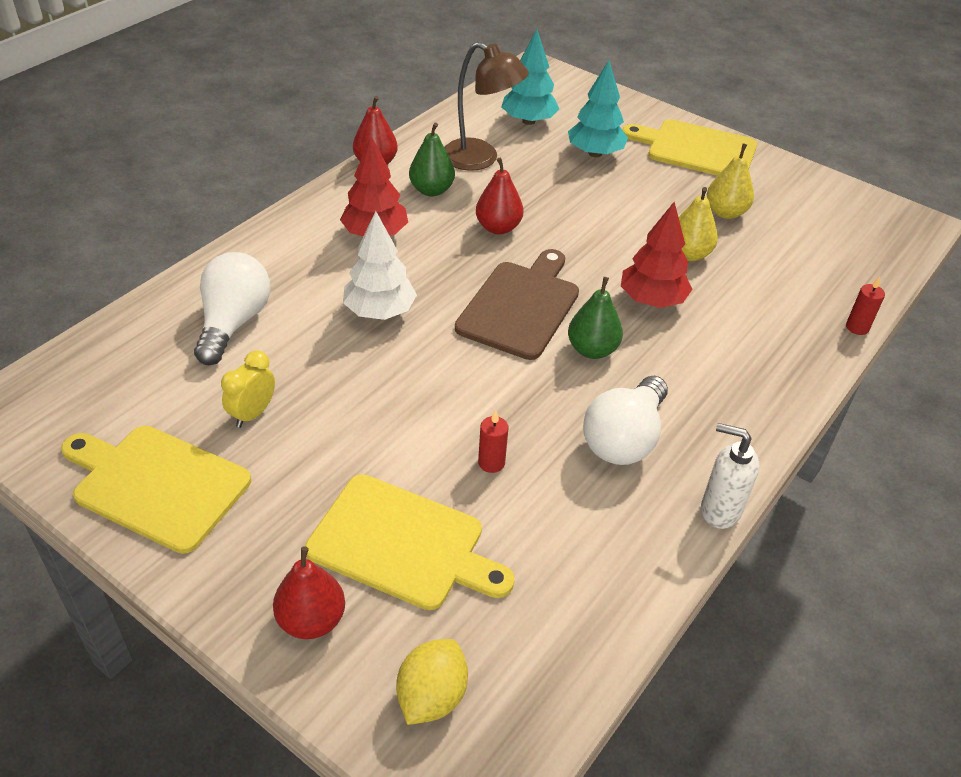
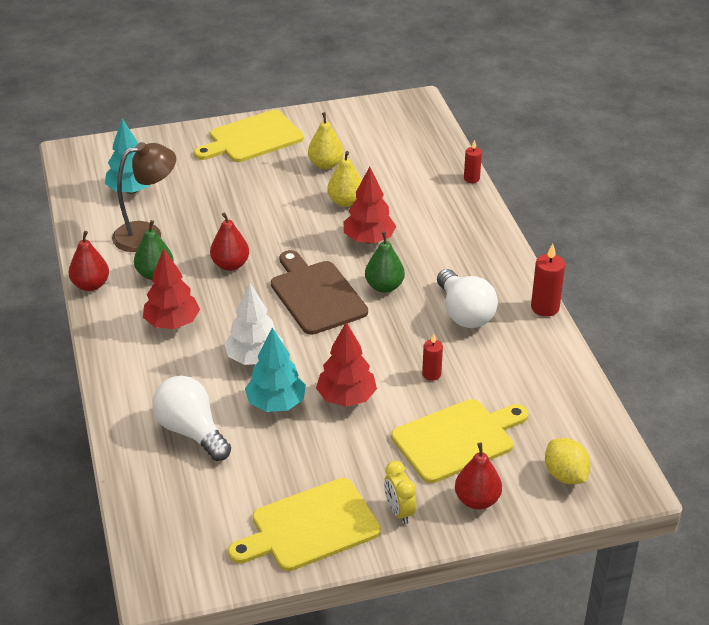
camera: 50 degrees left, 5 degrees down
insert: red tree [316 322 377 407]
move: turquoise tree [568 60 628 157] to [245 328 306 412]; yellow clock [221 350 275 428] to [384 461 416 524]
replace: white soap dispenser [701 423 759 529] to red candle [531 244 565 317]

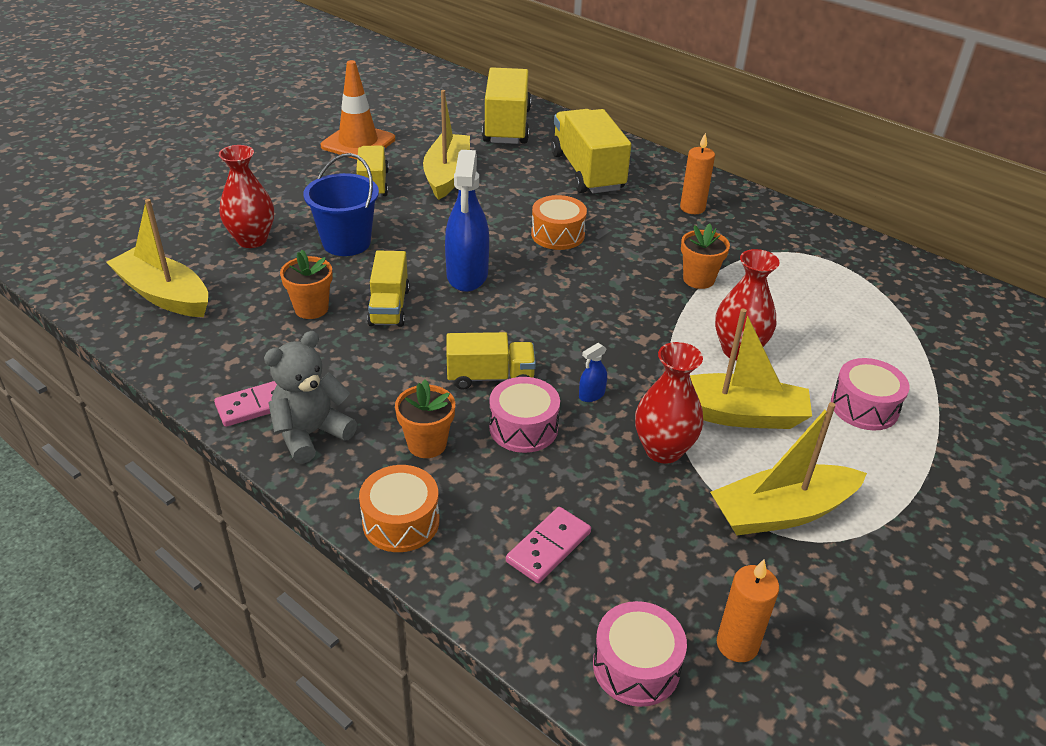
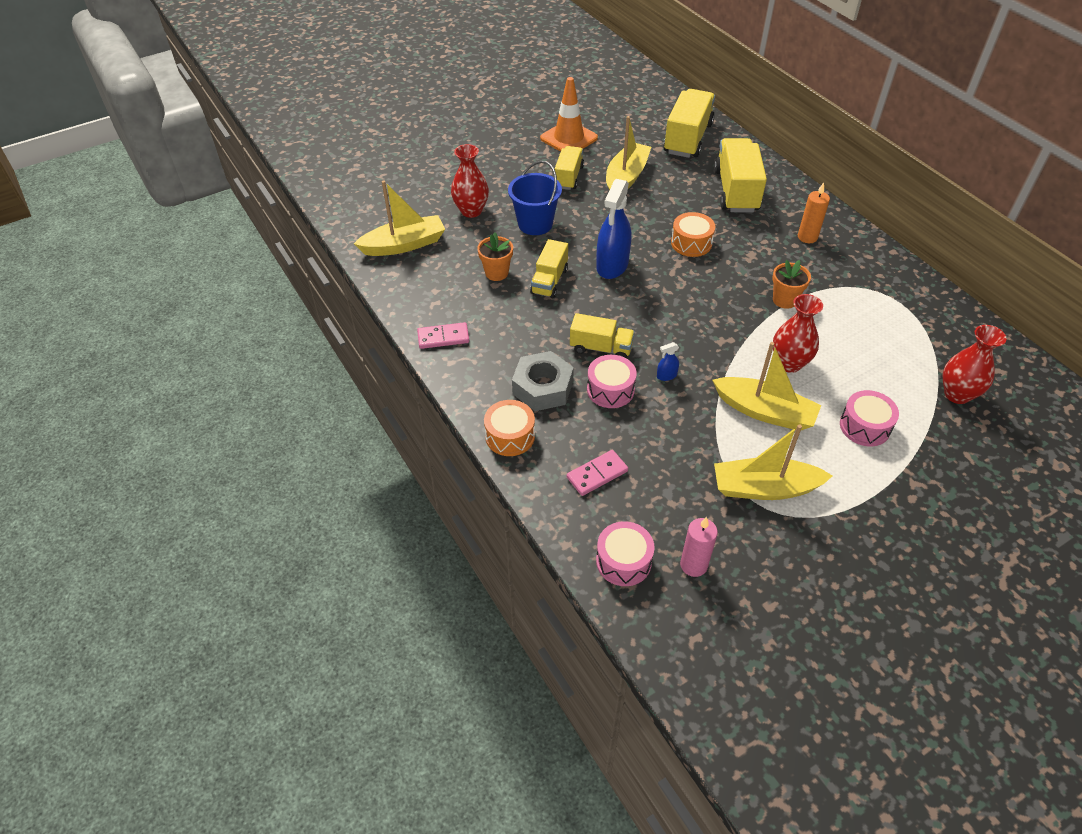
camera: 20 degrees right, 10 degrees up
delete: grey teddy bear [264 331 357 464]
move: red vase [635 342 703 464] to [943 325 1007 404]
replace: orange flower pot [395 379 455 458] to grey nut [512 351 574 411]
recolor: orange candle [717 559 779 662] to pink candle [680 517 718 577]
rotate: yellow boat [106 199 208 317] = [354 180 445 256] 105 degrees clockwise

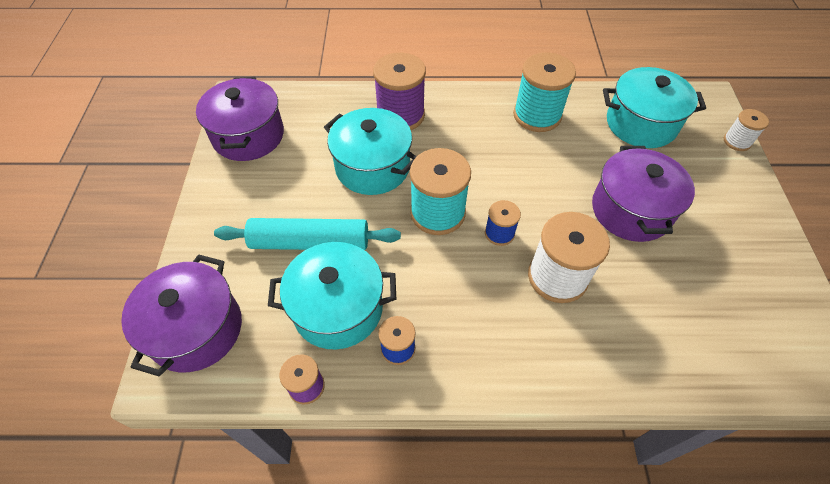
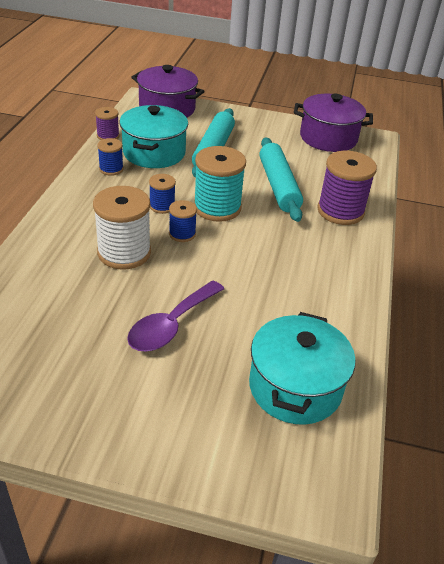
camera: 100 degrees right, 15 degrees down
delete: turquoise spool [513 52 576 132]; white spool [724 109 769 151]
insert: blue spool [149 174 176 214]
replace: purple pot [592 146 695 242] to purple spoon [127 281 224 351]; turquoise pot [324 108 417 195] to turquoise rolling pin [259 137 303 222]

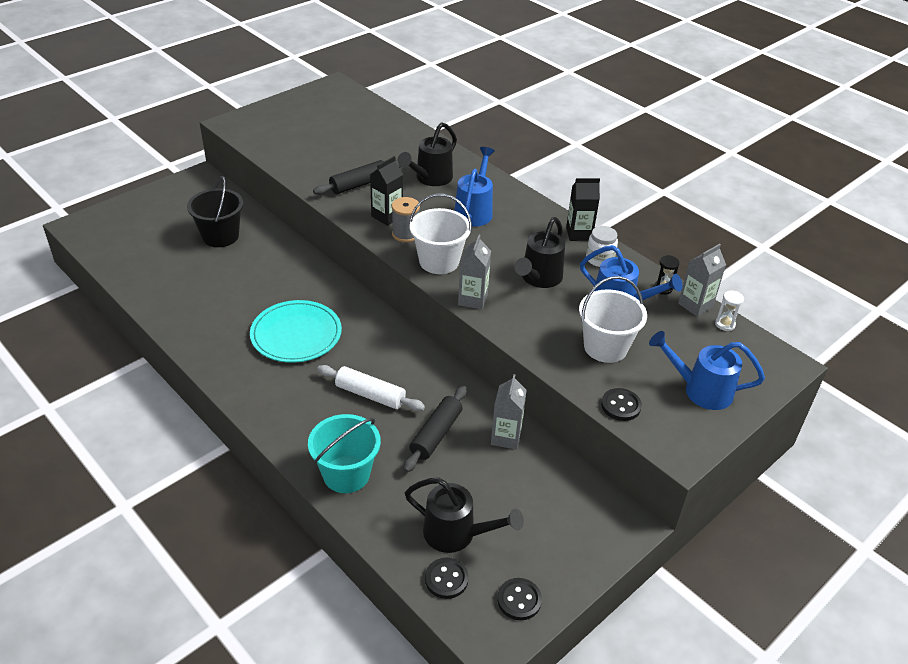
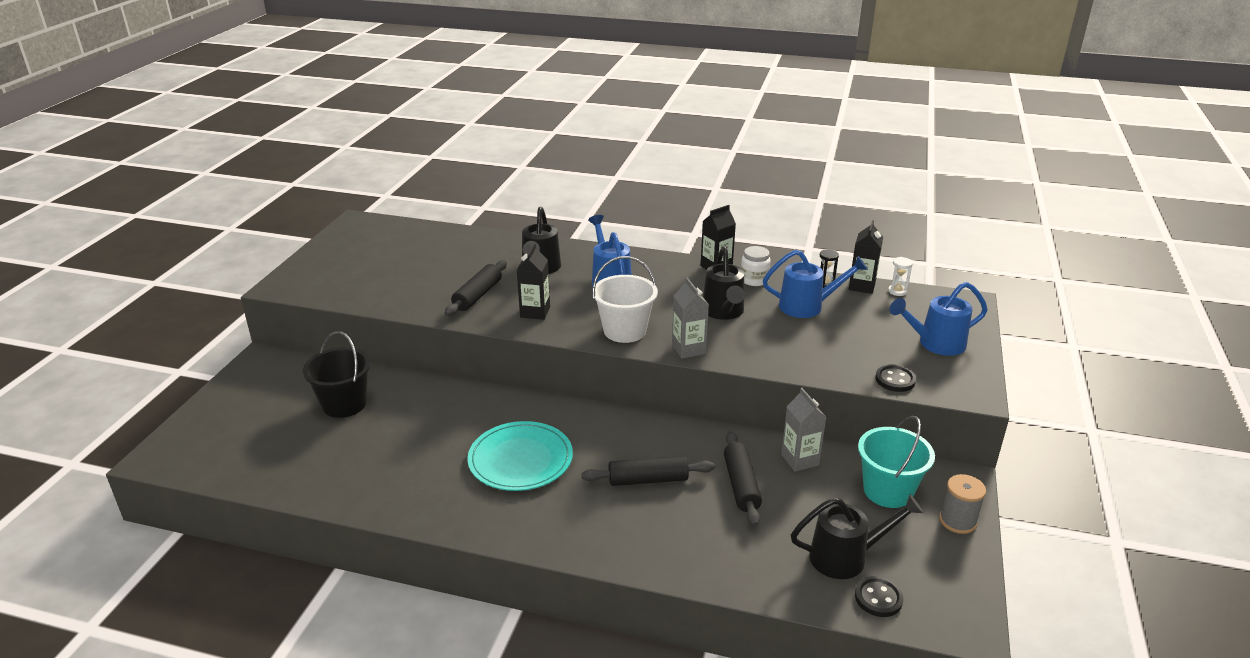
camera: 30 degrees left, 10 degrees down
delete: black button [497 578 542 620]; white bucket [579 276 647 363]
move: turquoise bucket [308 414 381 493] to [858 416 935 508]; grey spool [392 197 420 242] to [939 474 986 534]
recolor: white rolling pin [317 365 425 411] to black rolling pin [581 456 715 486]; grey carton [678 244 726 317] to black carton [849 220 883 294]

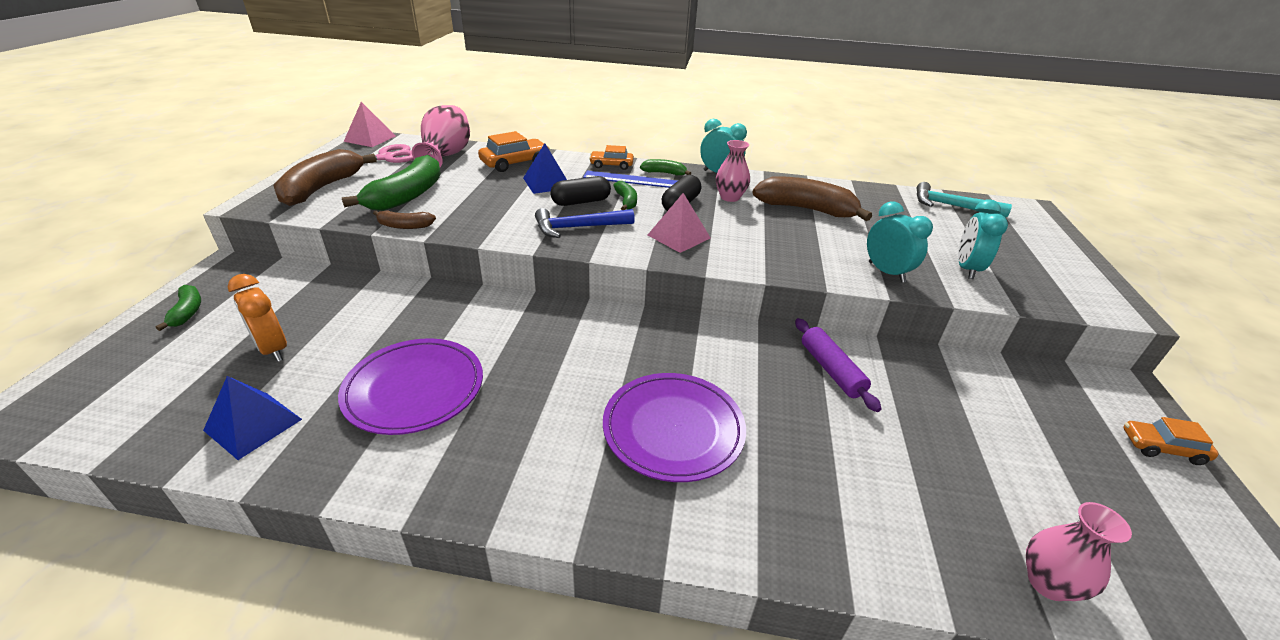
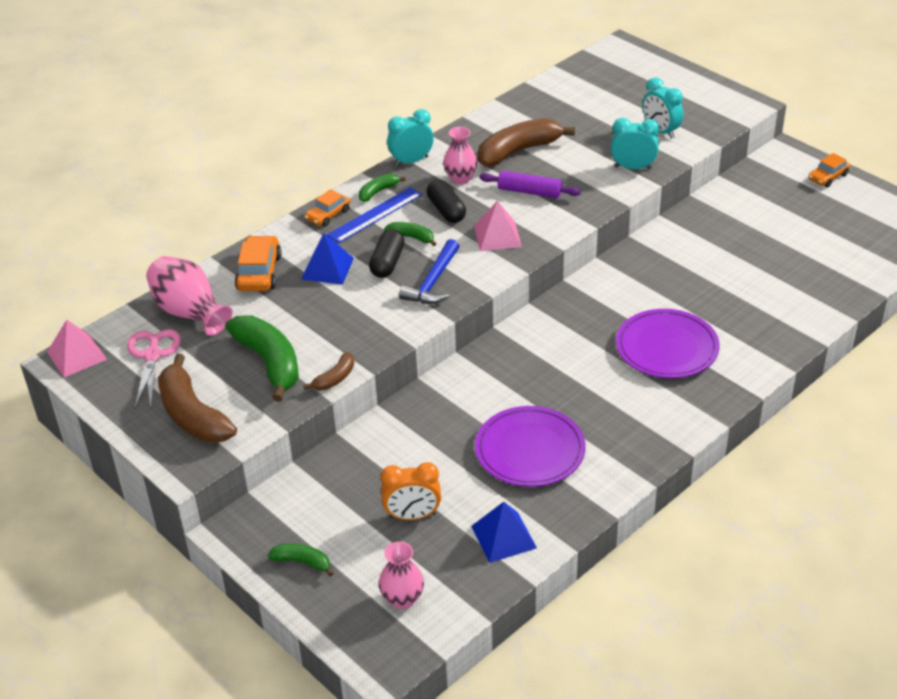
camera: 50 degrees left, 5 degrees up
delete: turquoise hammer [917 182 1012 218]
move: pink vase [1026 502 1132 601] to [379 541 424 609]; purple rolling pin [795 318 882 412] to [479 171 581 198]

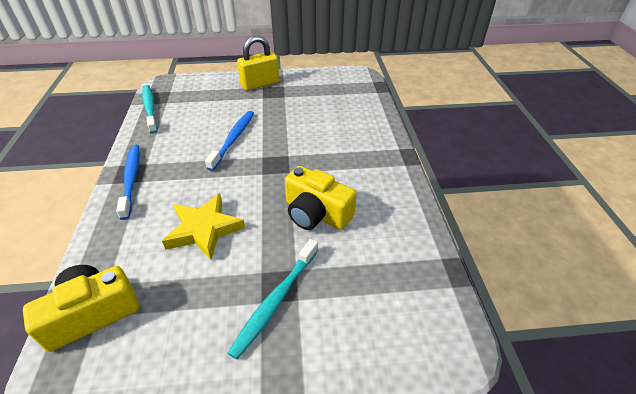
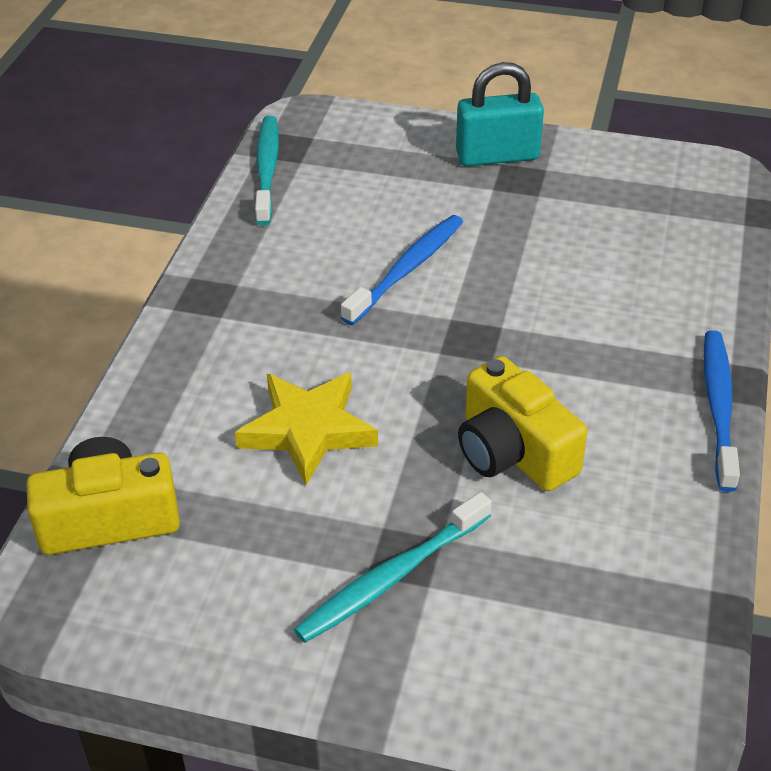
camera: 20 degrees right, 0 degrees up
move: blue toothbrush [116 144 140 220] to [704 330 740 492]
recolor: yellow padlock [237 36 279 91] to turquoise padlock [456 62 544 166]

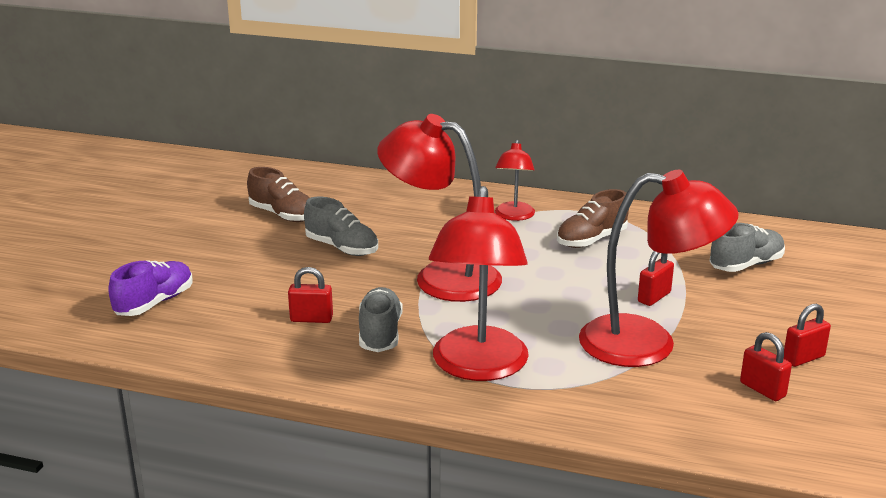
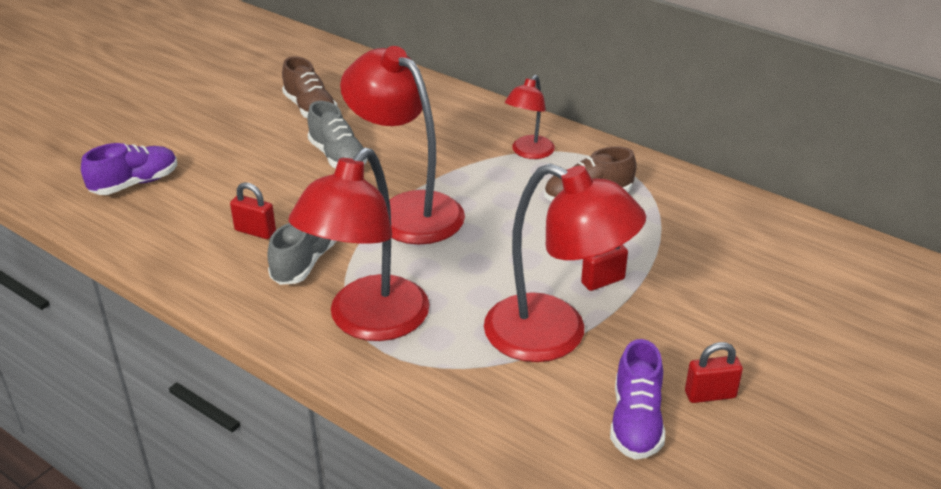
camera: 20 degrees right, 10 degrees up
delete: grey shoe [710 223 785 272]
replace: red padlock [740 332 792 401] to purple shoe [610 339 665 460]

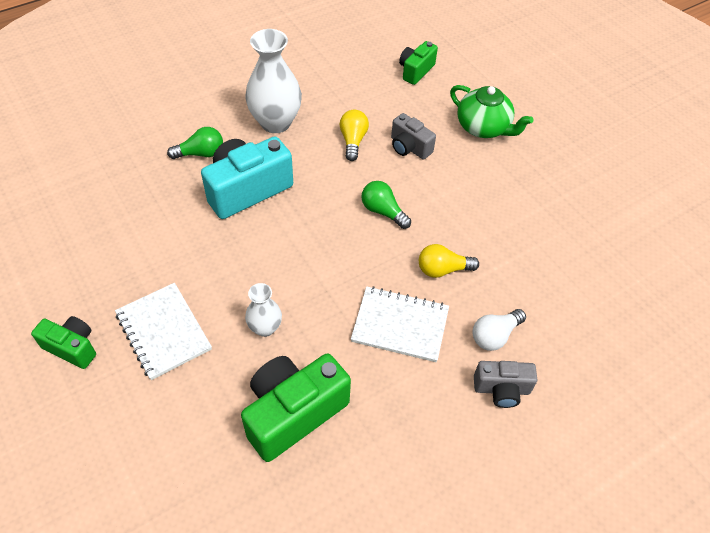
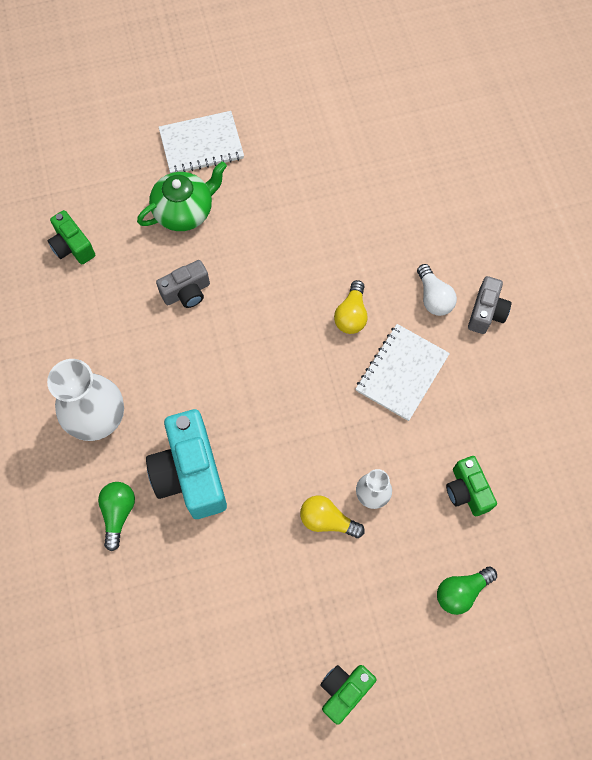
camera: 70 degrees left, 15 degrees up
move: white notebook [115 283 212 380] to [159 111 244 173]; yellow light bulb [339 110 369 161] to [300 495 365 538]; green light bulb [361 181 411 229] to [437 566 497 615]
resize: green camera [241 353 351 462] = [446 456 497 516] x0.56

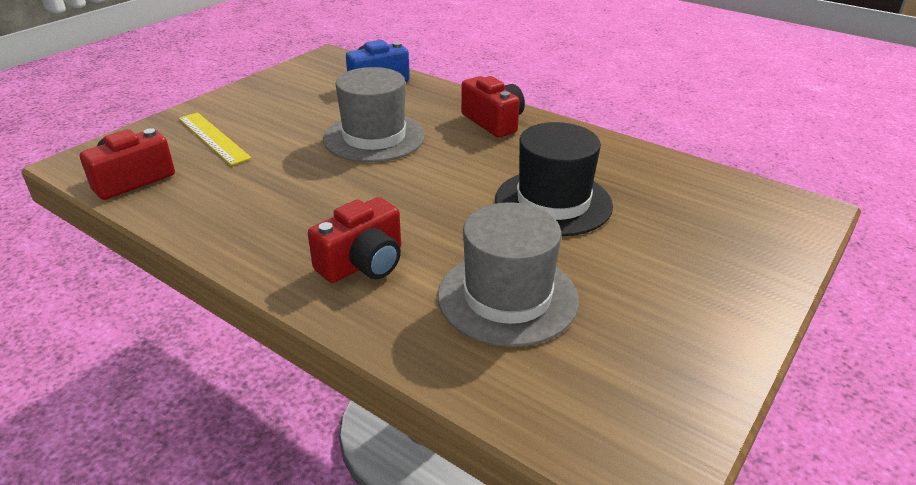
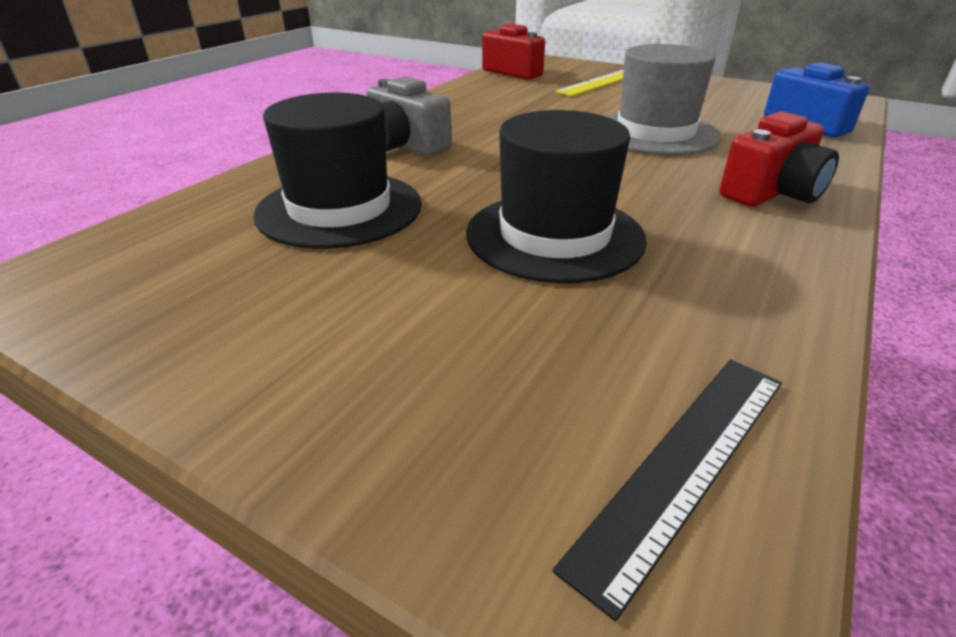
camera: 85 degrees right, 0 degrees up
insert: black ruler [552 359 782 621]
recolor: grey hat [438 202 579 347] to black hat [253 93 422 249]; red camera [308 197 401 283] to grey camera [366 76 451 156]

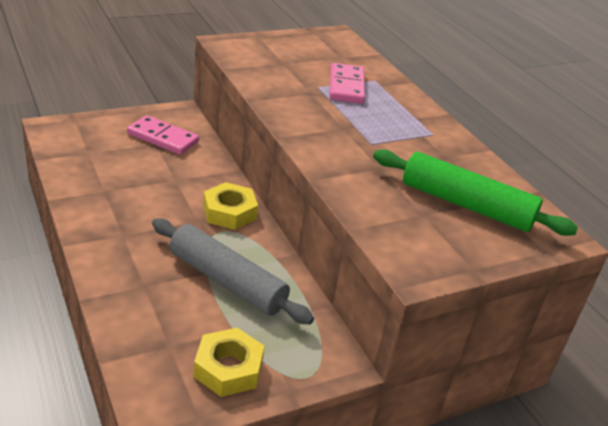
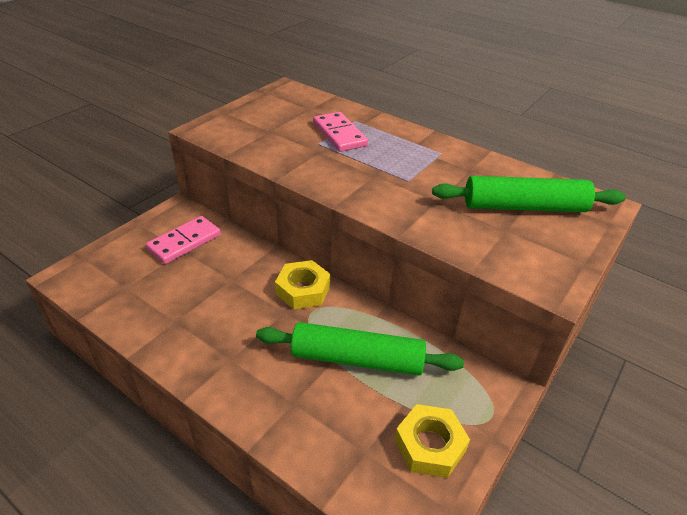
camera: 25 degrees left, 5 degrees up
recolor: grey rolling pin [152 218 314 325] to green rolling pin [256 322 464 376]
rotate: pink domino [127 115 199 155] = [146 216 221 264] 45 degrees counterclockwise

